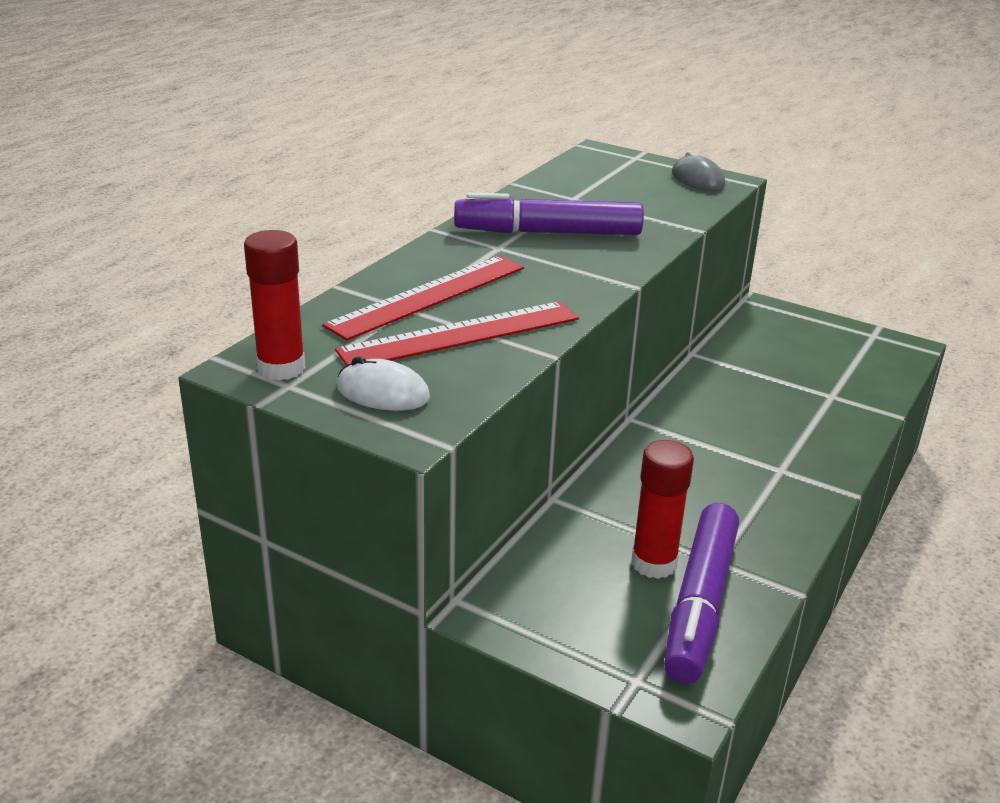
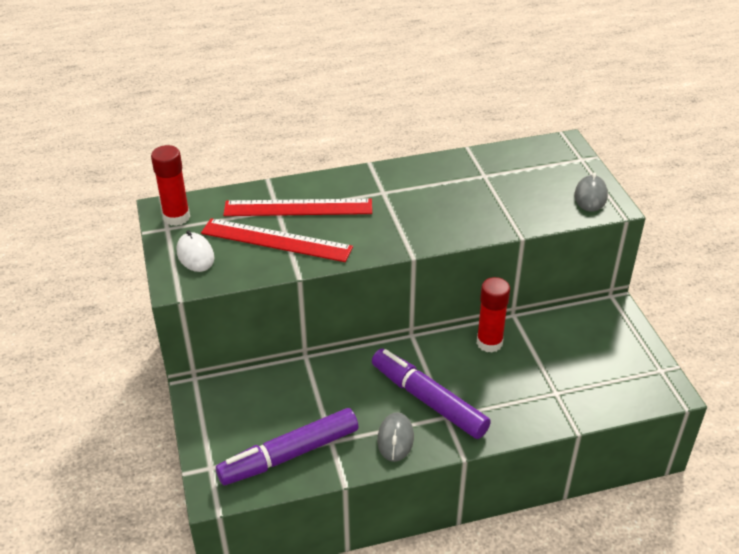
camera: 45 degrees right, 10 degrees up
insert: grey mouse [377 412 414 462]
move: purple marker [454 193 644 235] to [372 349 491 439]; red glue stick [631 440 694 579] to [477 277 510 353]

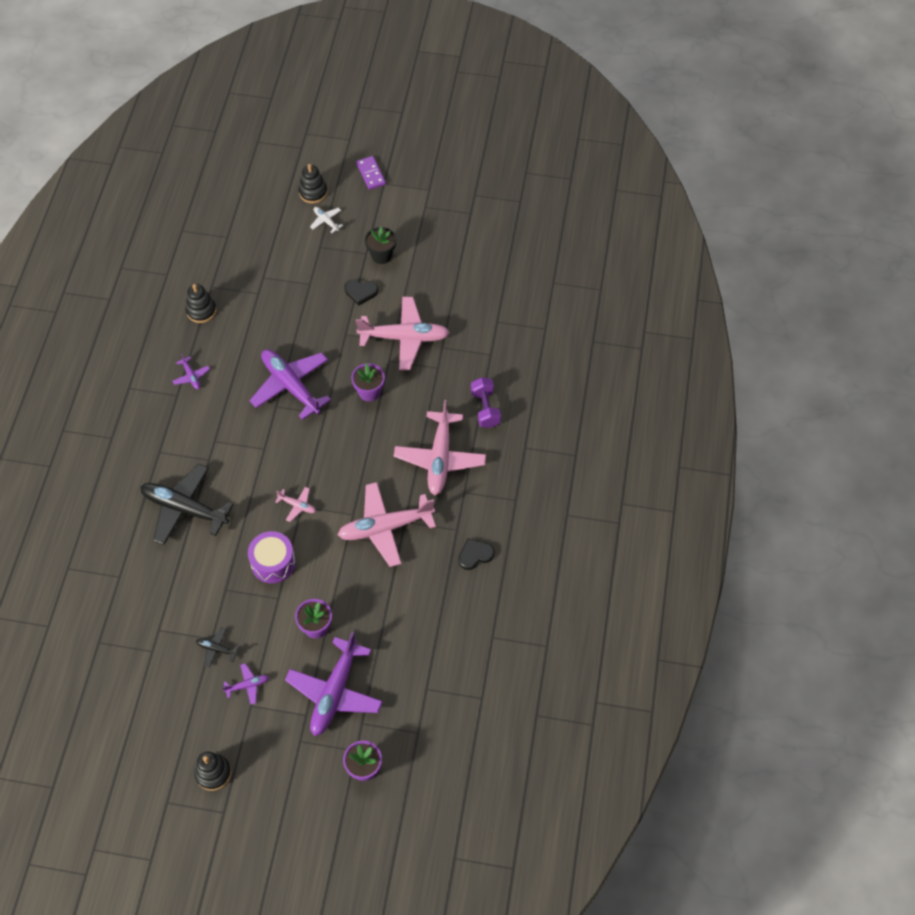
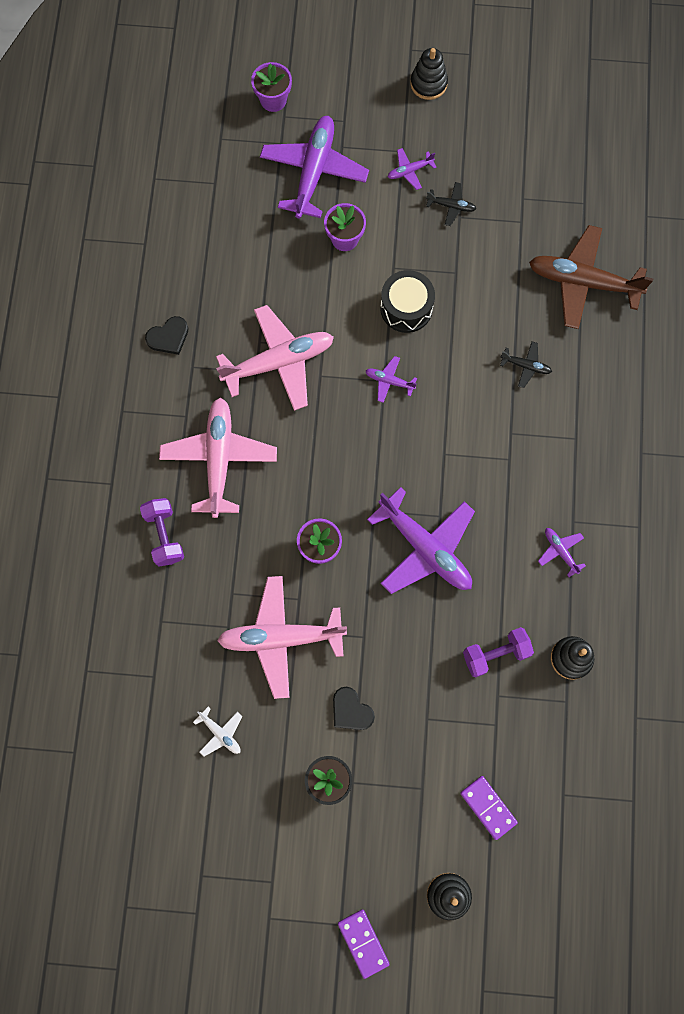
camera: 175 degrees right, 15 degrees up
insert: purple domino [460 776 518 840]; purple dumbbell [463 627 534 677]; brown plane [529 225 653 329]
move: white plane [310 207 343 233] to [193 706 242 757]
recolor: pink plane [275 487 316 522] to purple plane [366 356 417 403]; purple drum [248 531 296 583] to black drum [380 270 435 333]
rotate: black heart [345 280 378 305] = [333 687 375 730] 135 degrees counterclockwise
resize: black plane [140 464 233 545] = [500 341 552 388] x0.44

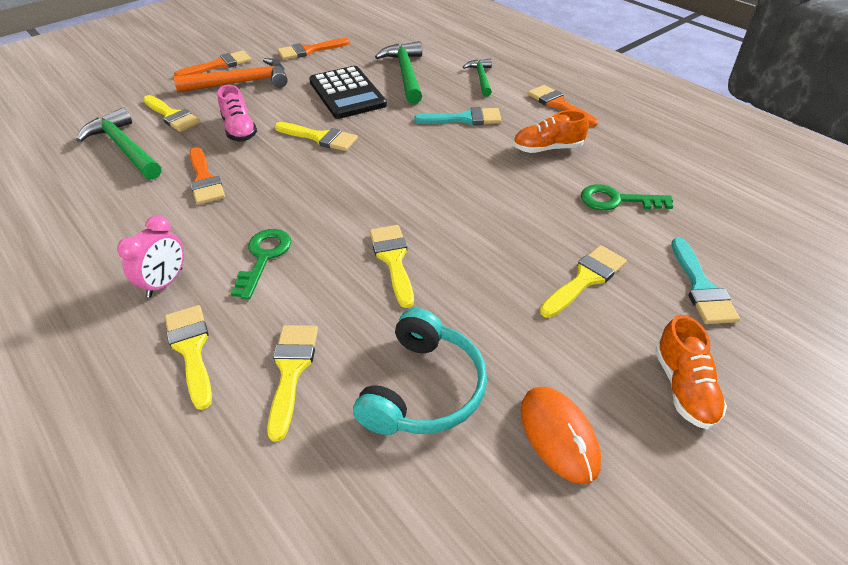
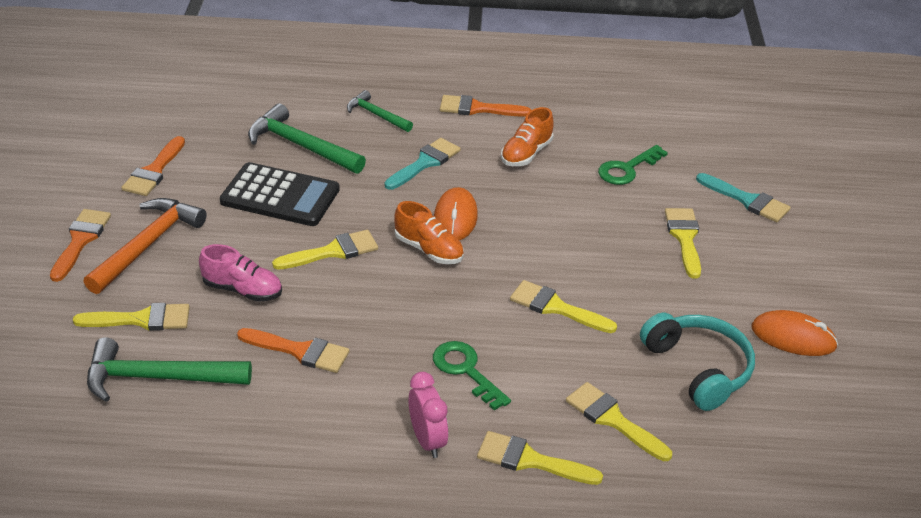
camera: 50 degrees left, 5 degrees down
insert: orange mouse [434 187 478 240]
move: orange shoe [655 315 727 430] to [394 201 464 264]

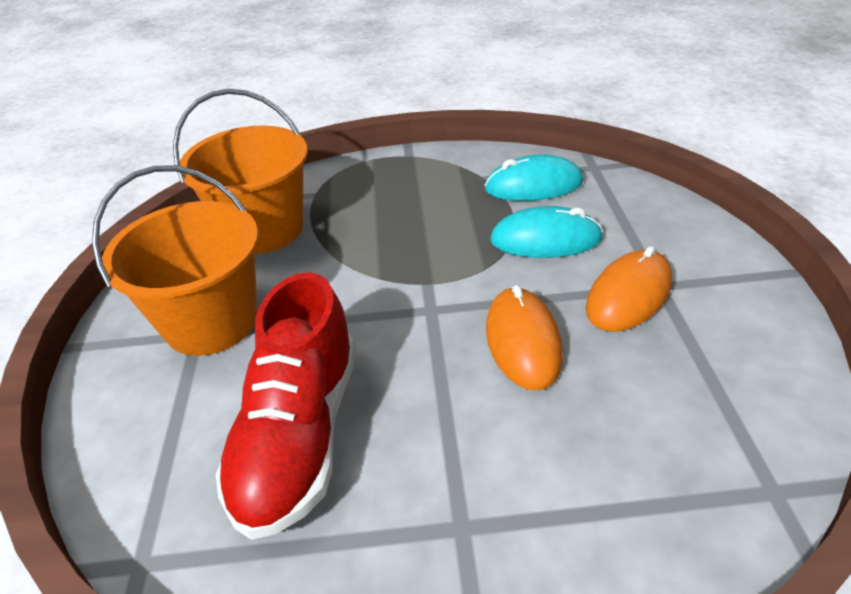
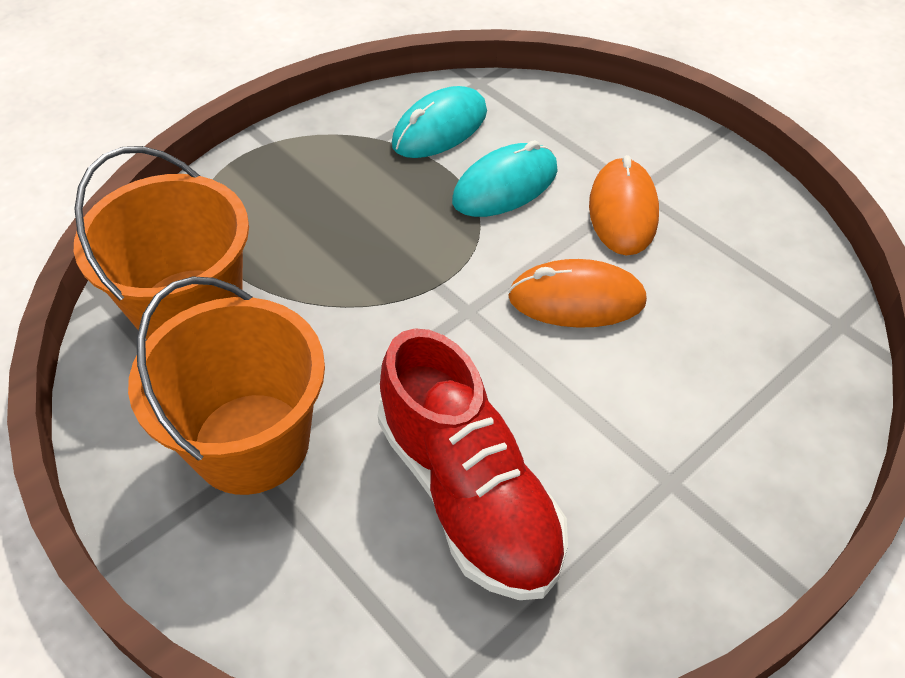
camera: 40 degrees left, 10 degrees up
rotate: orange mouse [486 285 563 390] = [508 259 647 328] 45 degrees counterclockwise

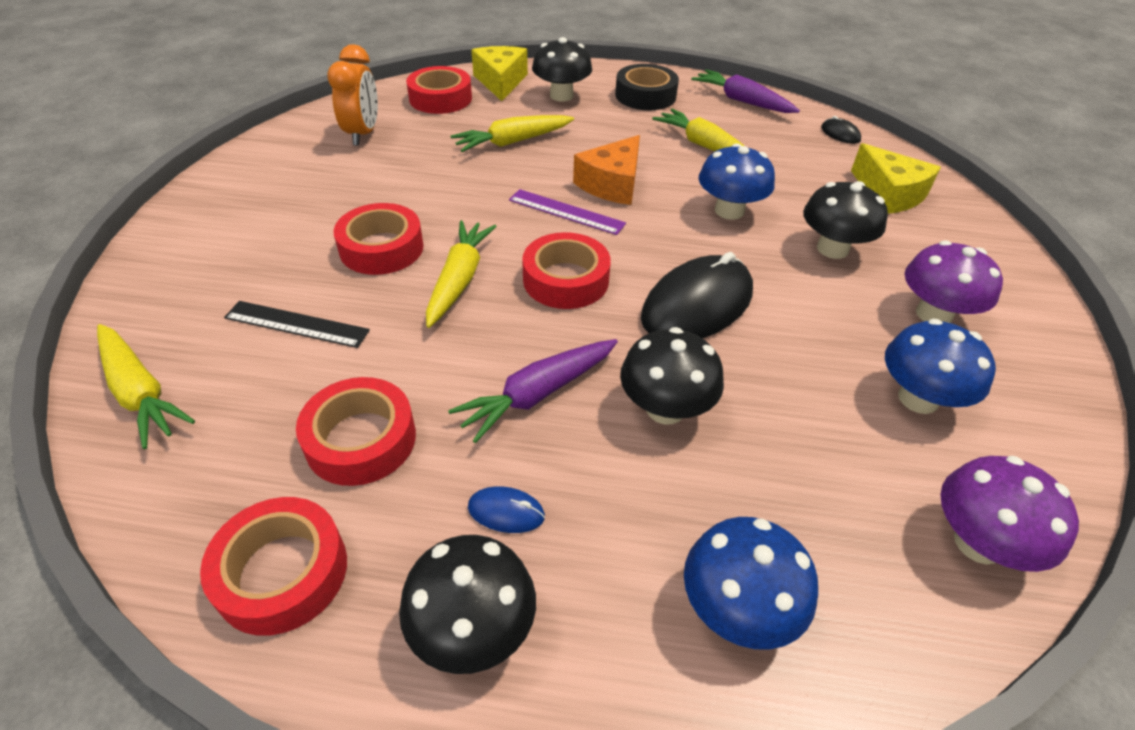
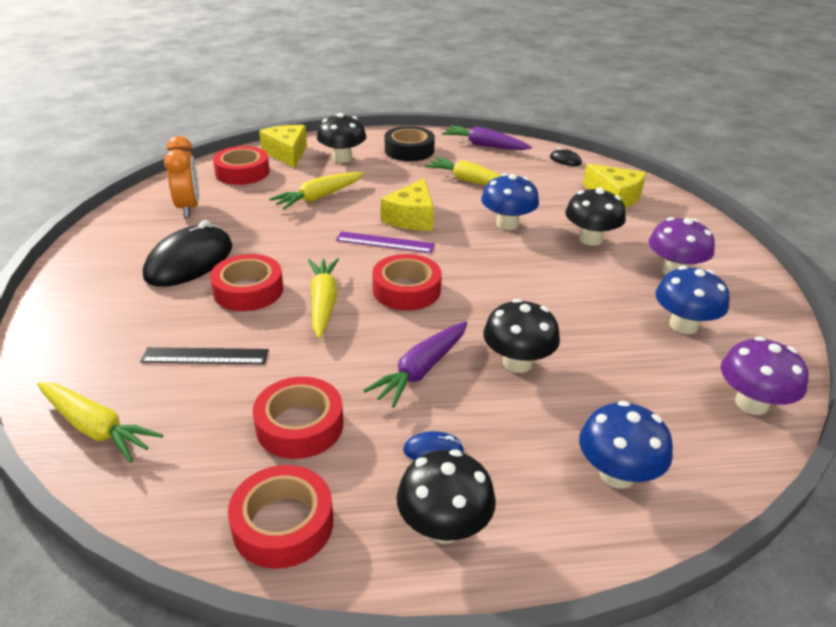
camera: 15 degrees left, 10 degrees down
move: black mouse [641 252 753 339] to [143 220 232 287]
recolor: orange cheese [573 135 640 205] to yellow cheese [381 178 434 231]

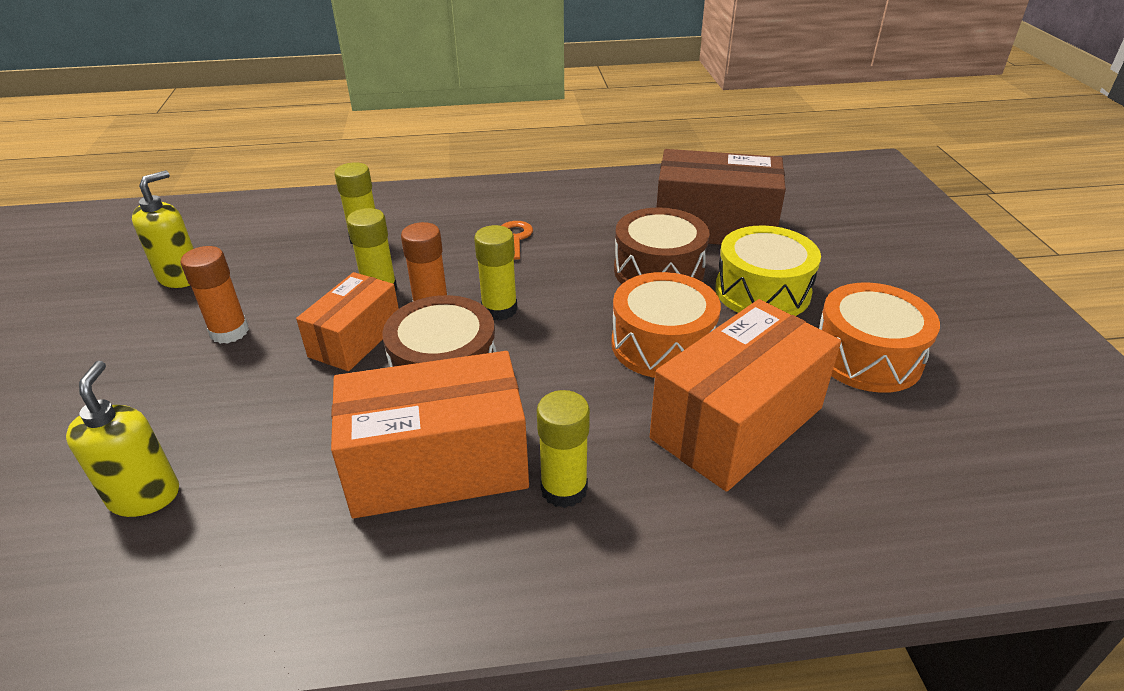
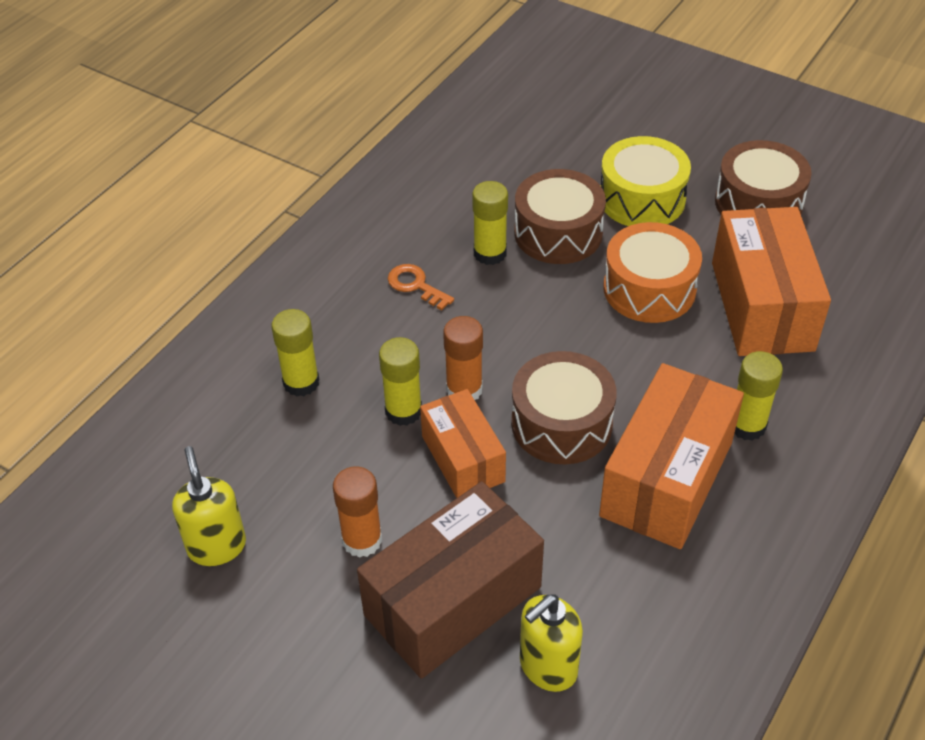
camera: 50 degrees left, 10 degrees up
move: brown box [656 149 786 245] to [357 481 544 679]; yellow glue stick [474 225 518 321] to [472 181 508 265]
recolor: orange drum [819 282 940 393] to brown drum [715 140 812 215]
rotate: yellow soap dispenser [66 361 179 517] = [520 594 583 692] 75 degrees counterclockwise

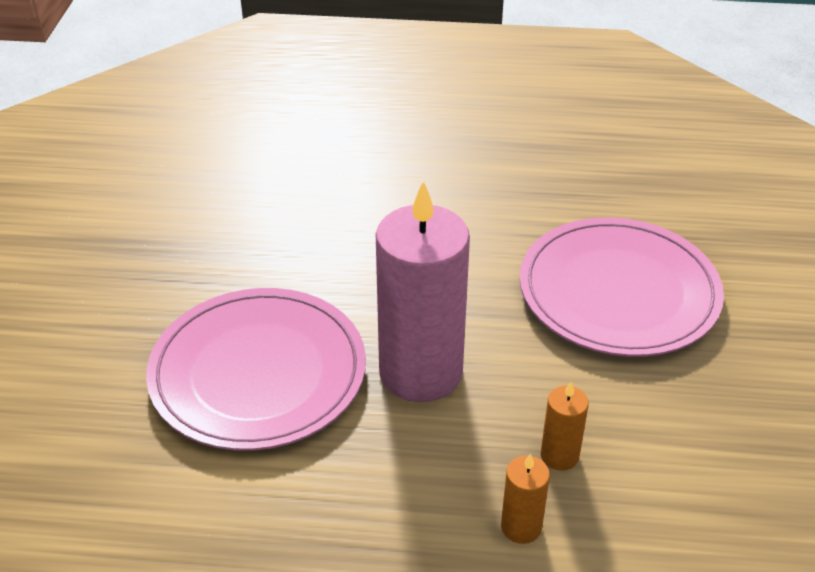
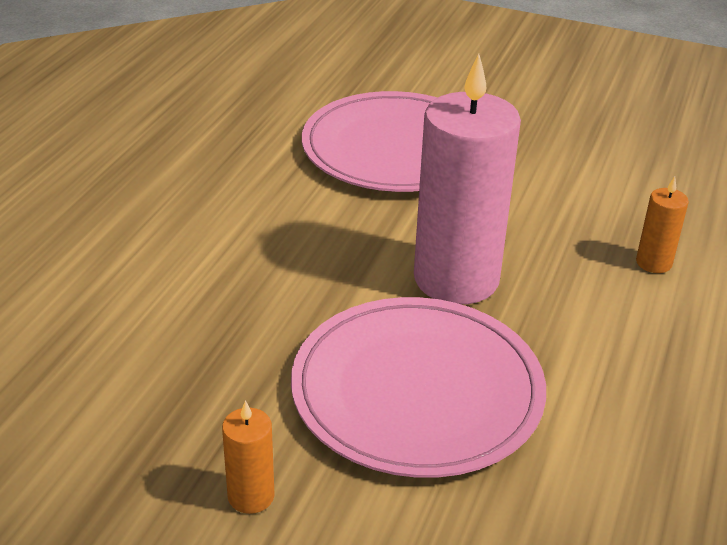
camera: 75 degrees left, 5 degrees down
move: orange candle [541 382 589 471] to [222 400 275 514]

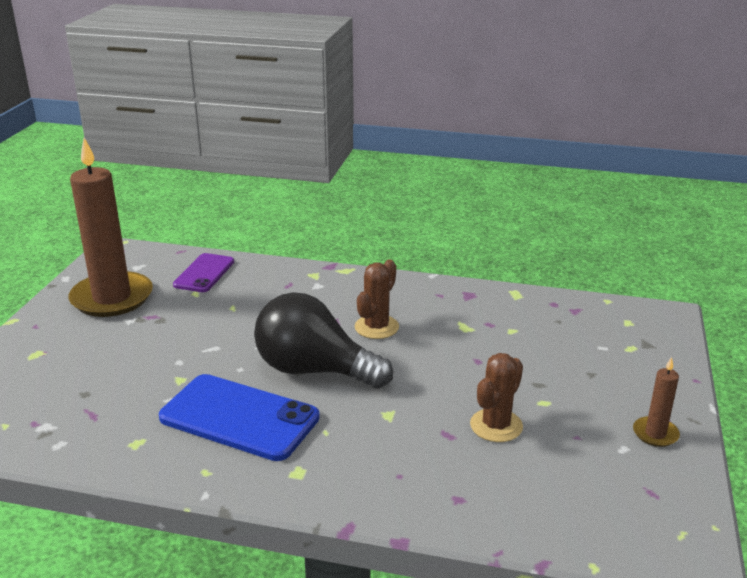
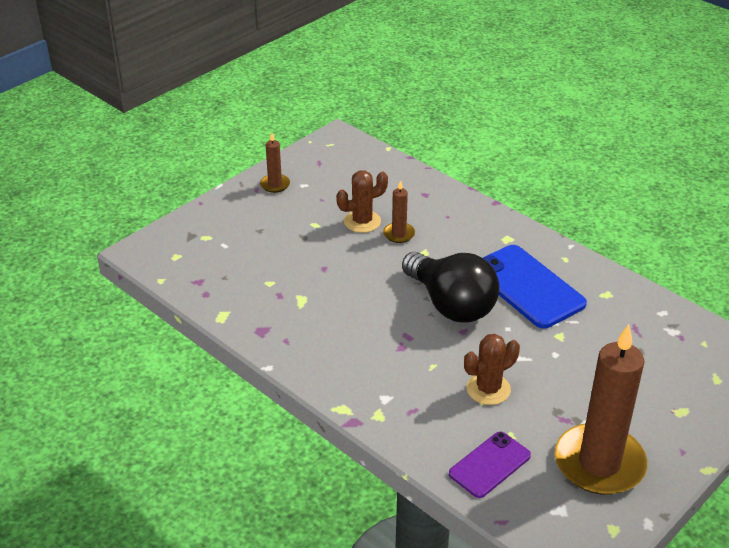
camera: 150 degrees left, 10 degrees up
insert: brown candle [383 180 415 243]
move: brown cactus [355 259 399 339] to [464 334 520 405]

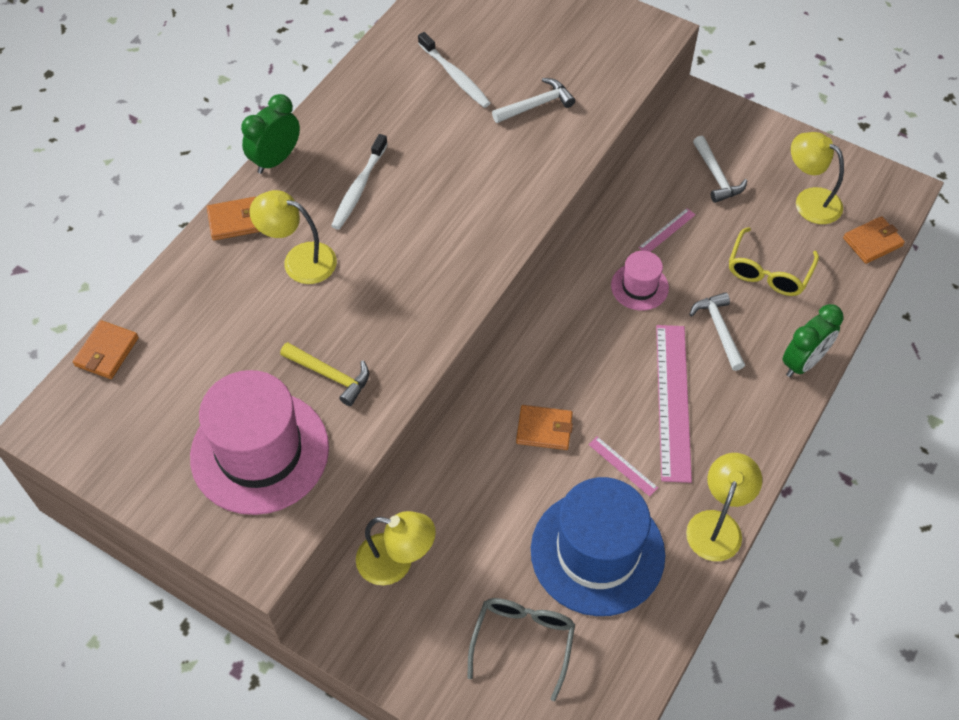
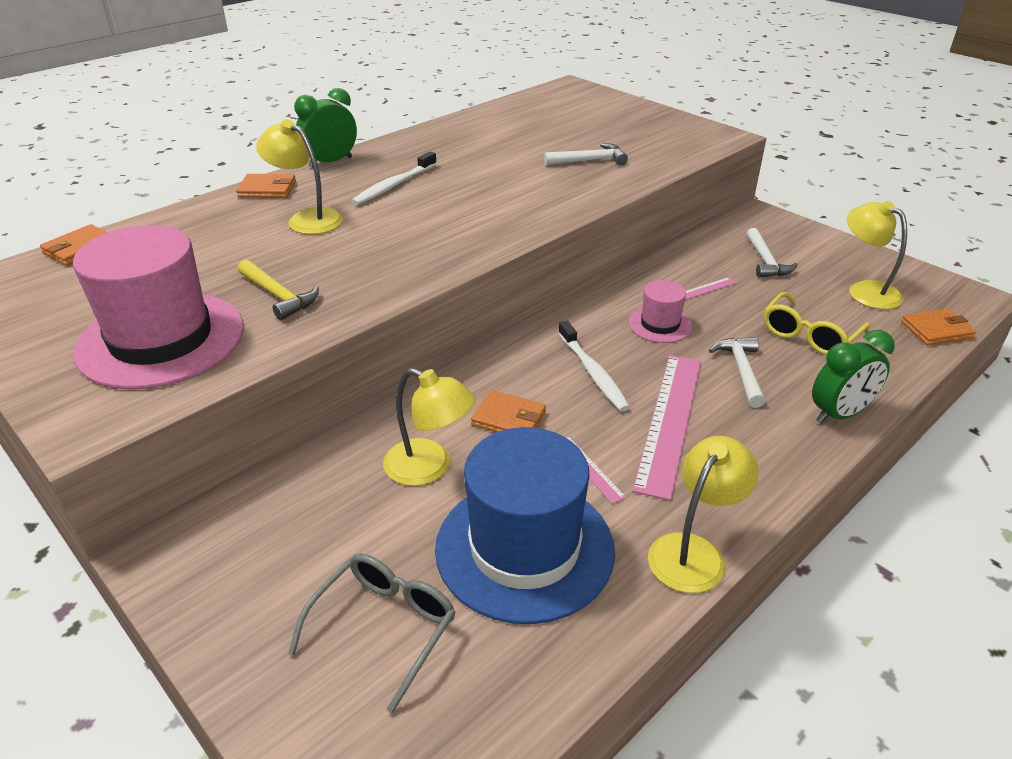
camera: 15 degrees right, 20 degrees down
move: yellow lamp [356 511 436 585] to [383 368 475 486]; white toothbrush [418 32 490 108] to [558 321 630 412]

